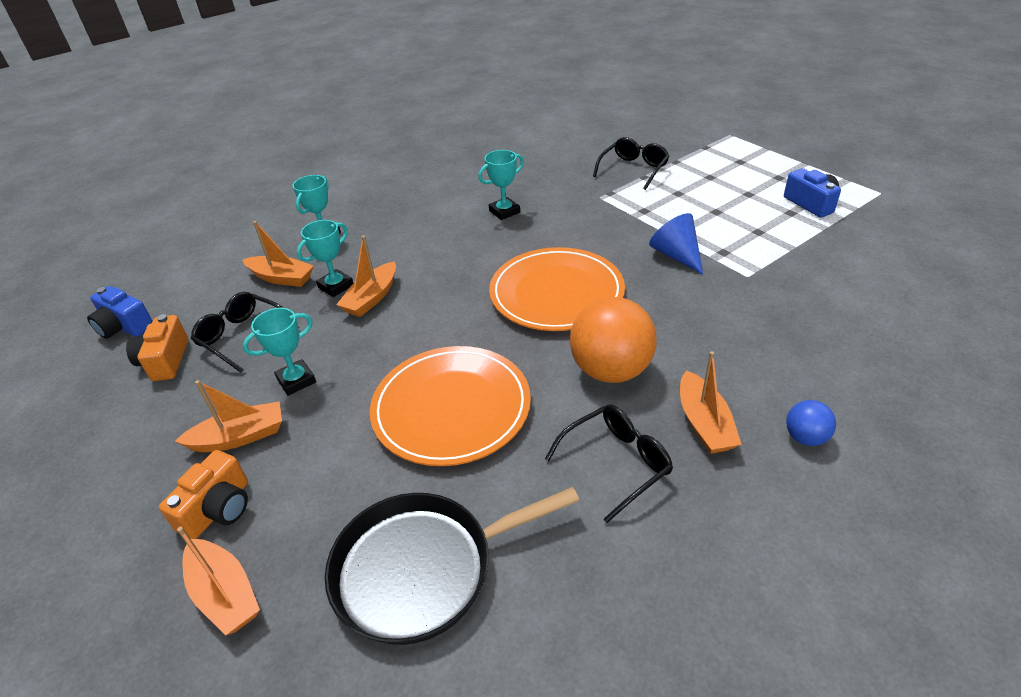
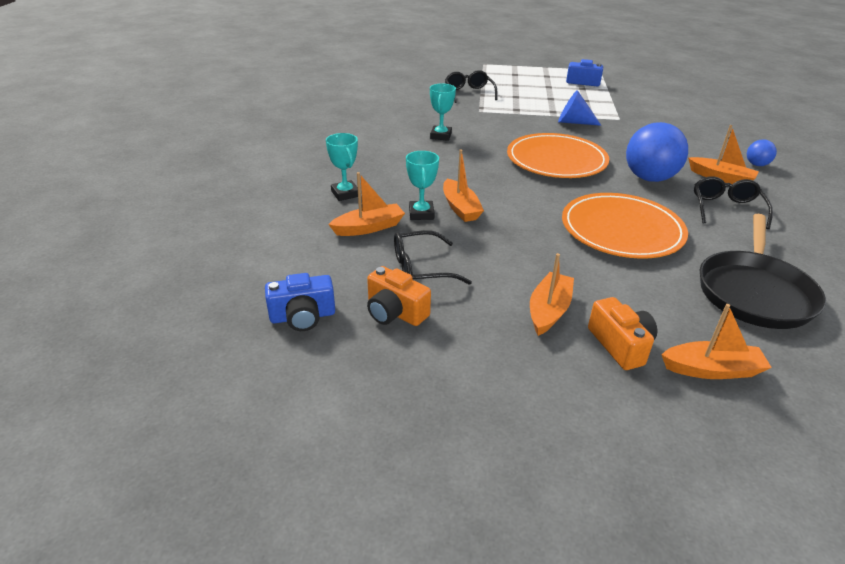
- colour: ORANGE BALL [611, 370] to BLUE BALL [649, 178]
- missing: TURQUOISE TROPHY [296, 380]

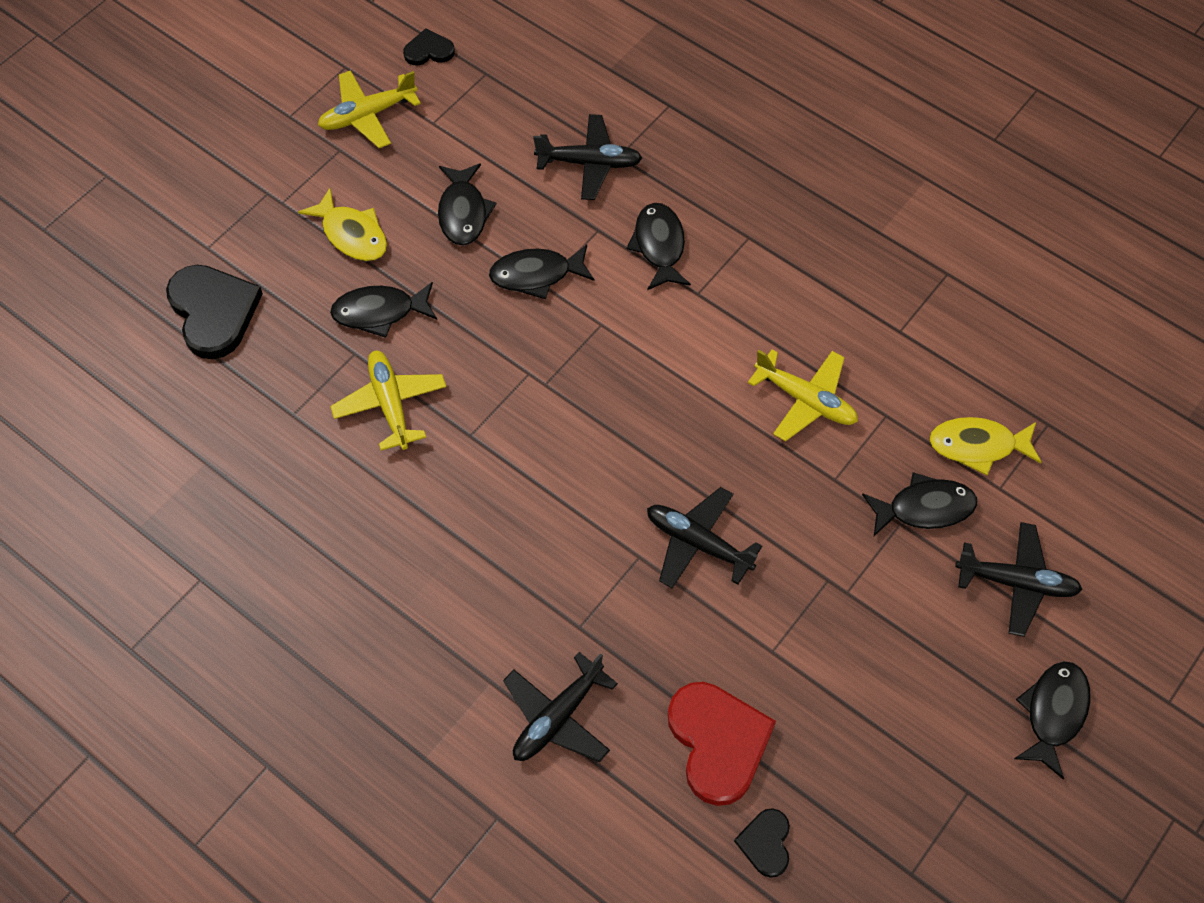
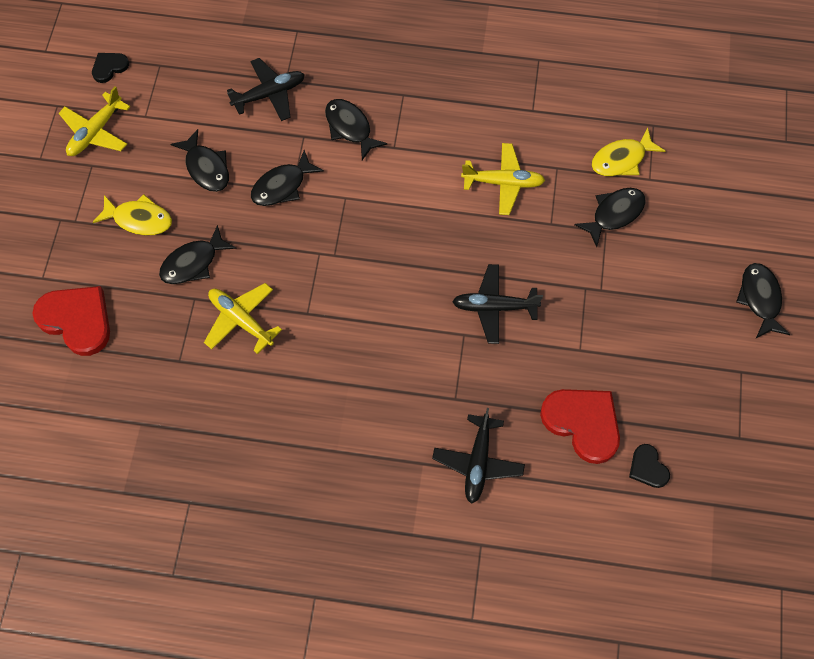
- colour: BLACK HEART [213, 312] to RED HEART [77, 320]
- missing: BLACK PLANE [1017, 583]

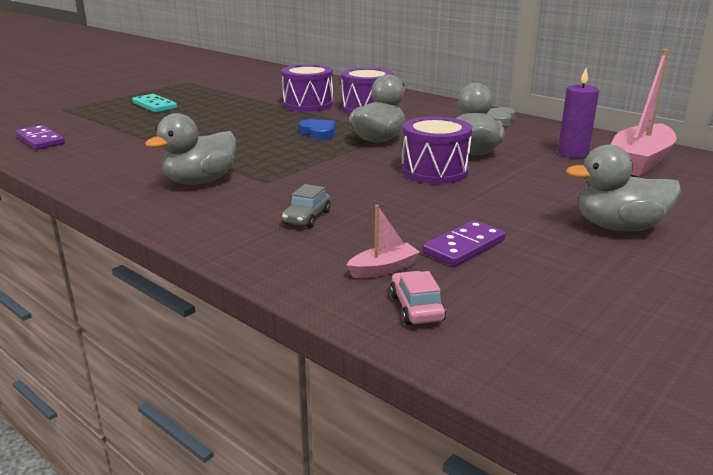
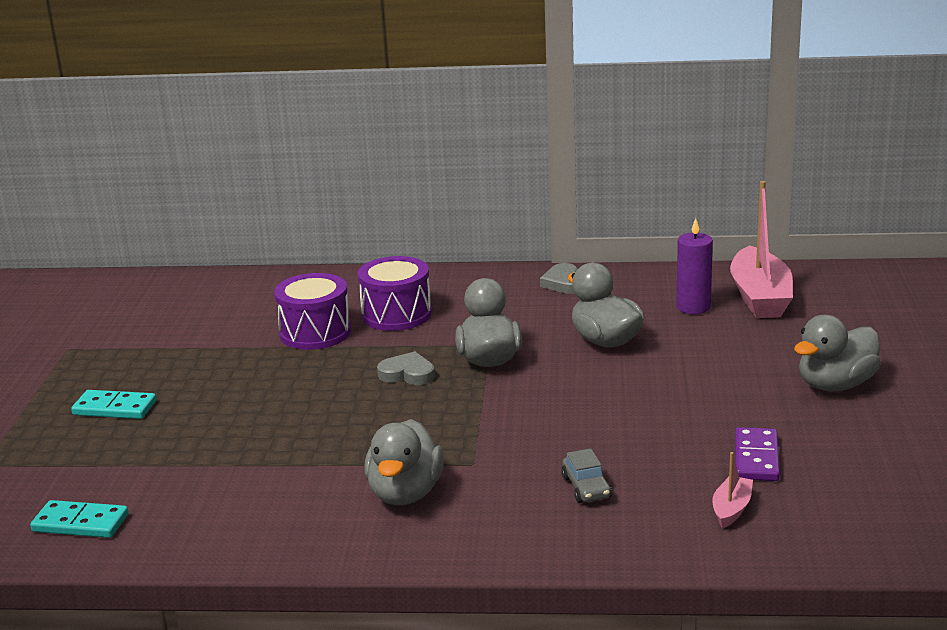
- missing: PURPLE DRUM [434, 171]
- colour: BLUE HEART [318, 133] to GREY HEART [407, 374]
- colour: PURPLE DOMINO [40, 140] to TURQUOISE DOMINO [80, 523]
- missing: PINK CAR [416, 308]

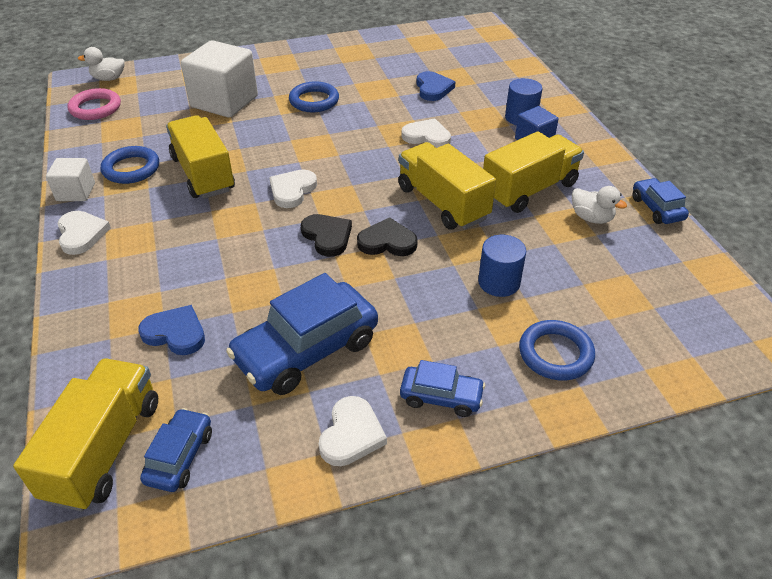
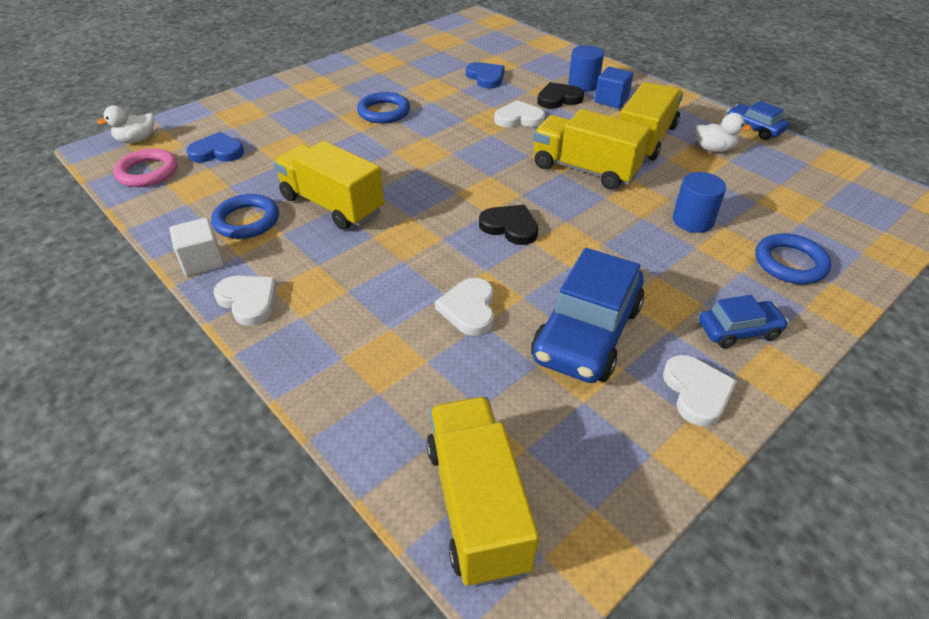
- missing: WHITE CUBE [224, 102]
- relocated: WHITE HEART [292, 190] to [469, 309]
- relocated: BLACK HEART [387, 242] to [558, 99]
- relocated: BLUE HEART [175, 333] to [217, 152]
- missing: BLUE CAR [180, 457]

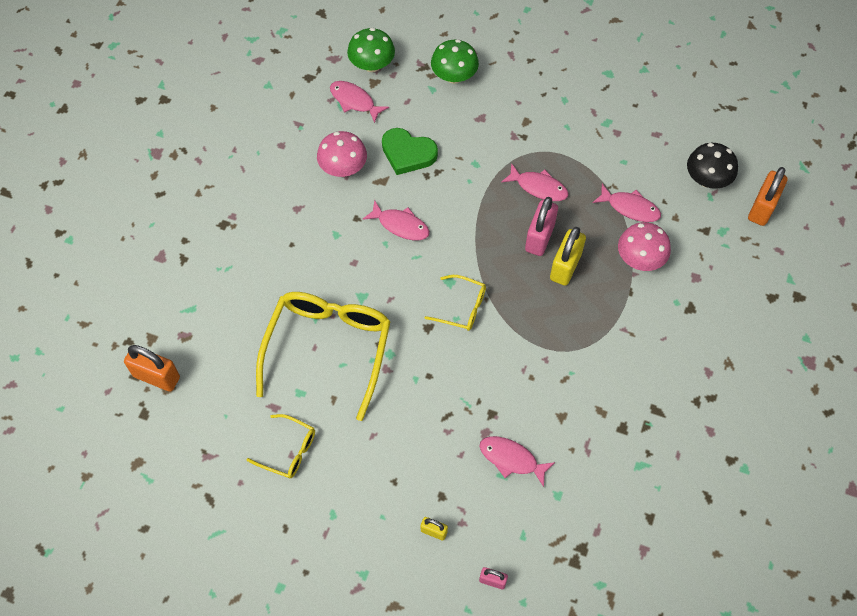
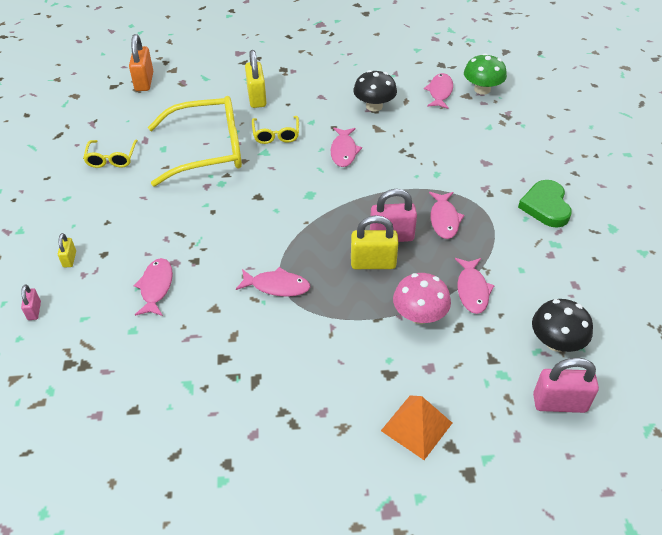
- missing: GREEN MUSHROOM [454, 76]
- relocated: GREEN HEART [408, 153] to [545, 206]
- colour: PINK MUSHROOM [343, 168] to BLACK MUSHROOM [374, 106]
- colour: ORANGE PADLOCK [762, 208] to PINK PADLOCK [559, 403]
- relocated: YELLOW GLASSES [462, 308] to [276, 135]
- appeared: YELLOW PADLOCK [257, 98]
- appeared: PINK FISH [277, 286]
- appeared: ORANGE PYRAMID [416, 426]

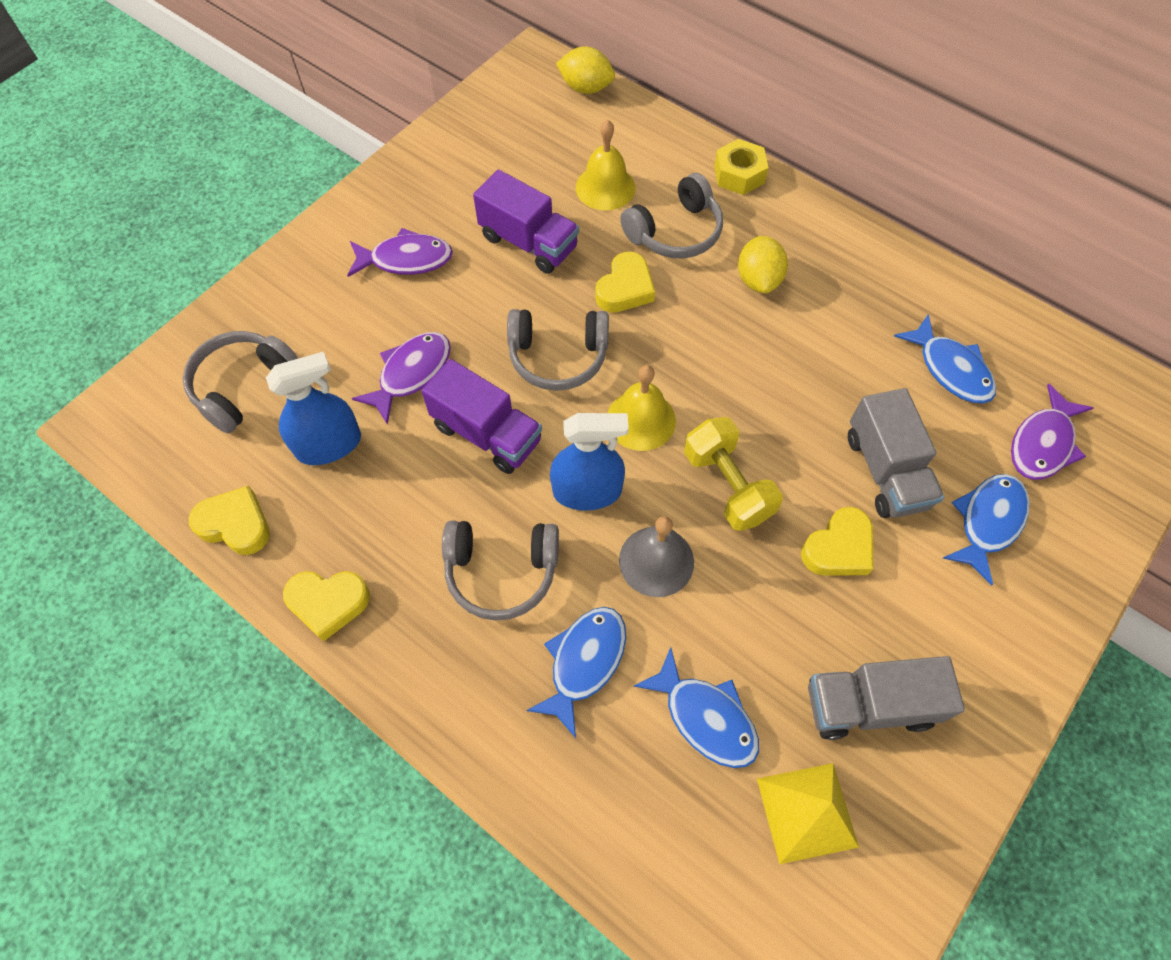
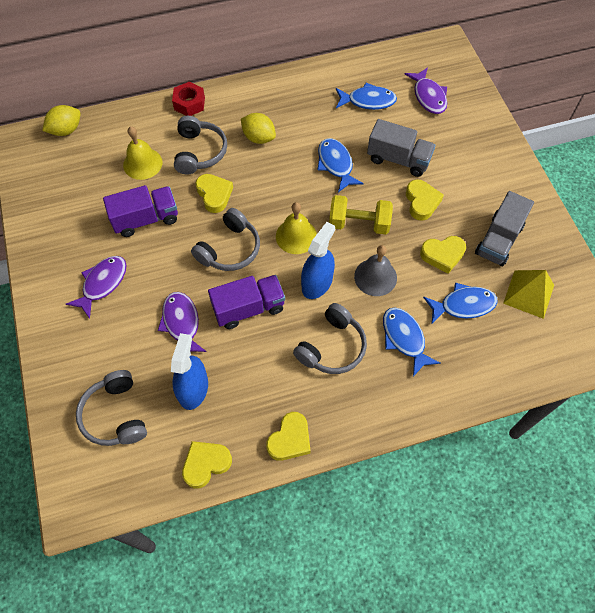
- colour: YELLOW NUT [739, 174] to RED NUT [189, 103]
- relocated: BLUE FISH [987, 522] to [336, 164]
- appeared: YELLOW HEART [442, 255]

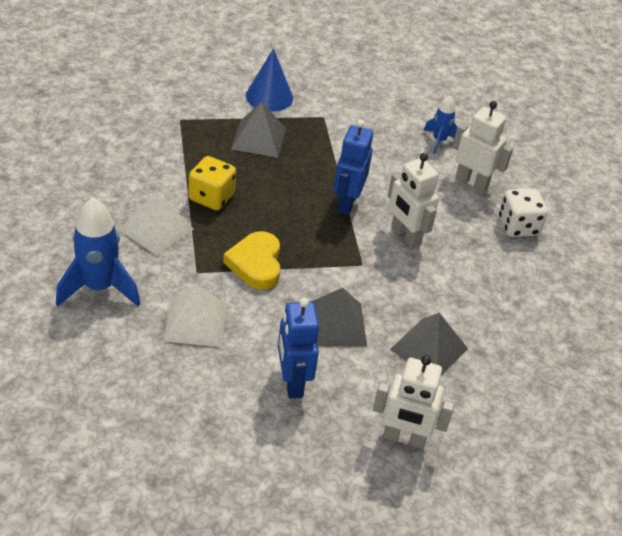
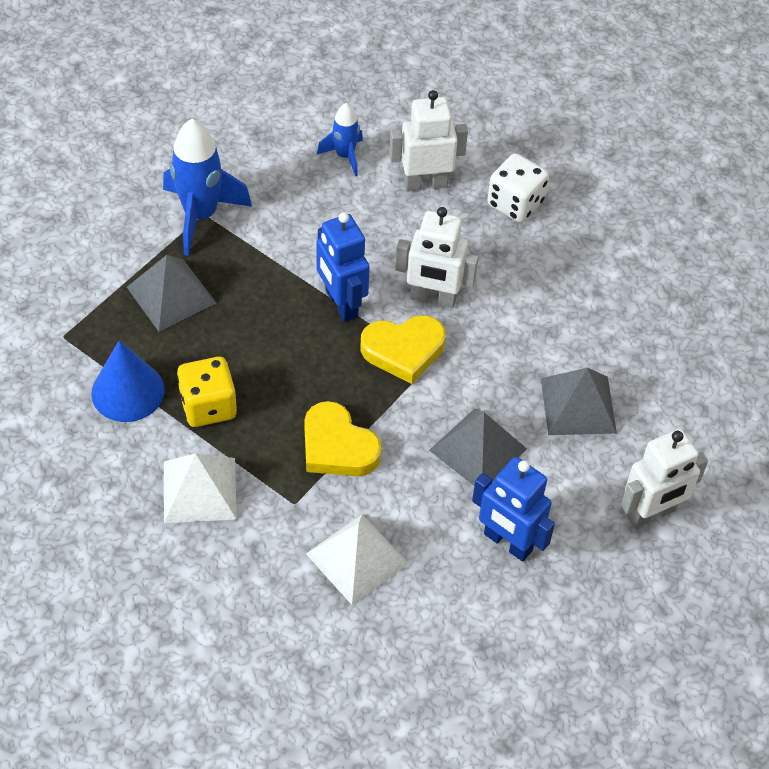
- relocated: BLUE CONE [269, 96] to [128, 391]
- relocated: BLUE ROCKET [99, 288] to [200, 215]
- appeared: YELLOW HEART [403, 350]

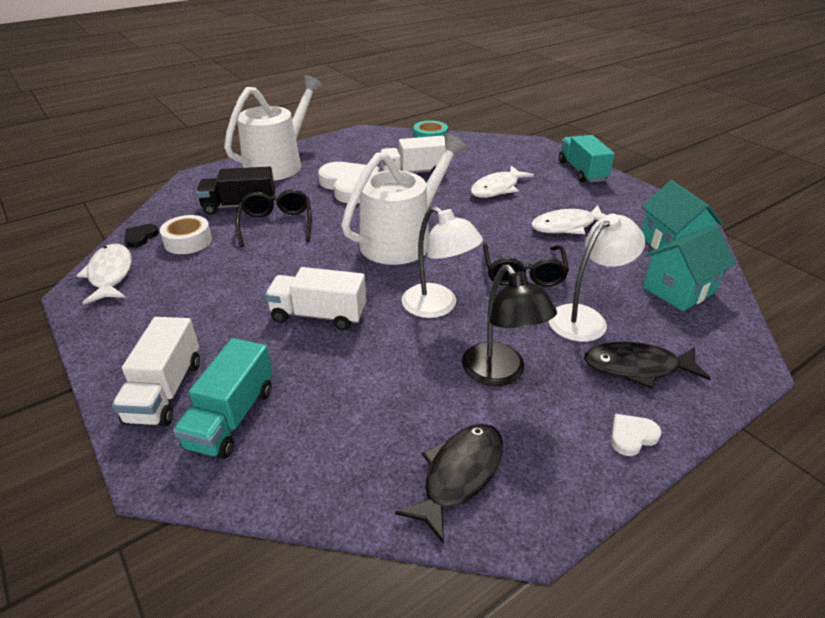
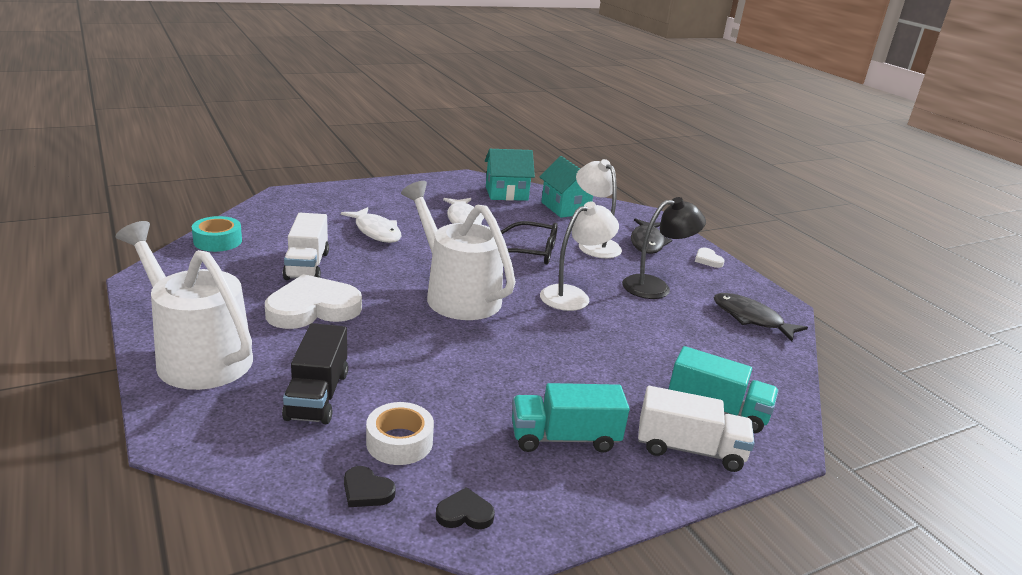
- relocated: TURQUOISE TRUCK [582, 171] to [564, 438]
- missing: BLACK GLASSES [276, 224]
- exchanged: WHITE FISH [110, 274] to BLACK HEART [465, 513]
- missing: WHITE TRUCK [318, 315]

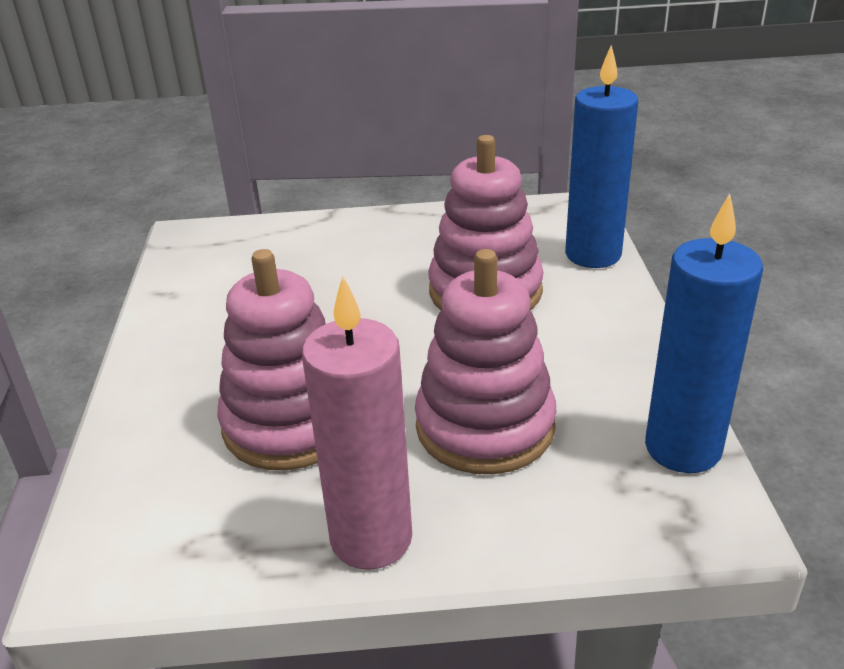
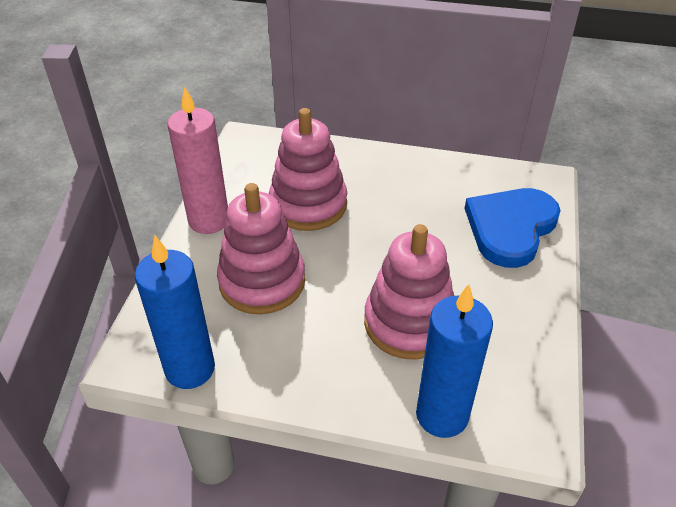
- appeared: BLUE HEART [510, 228]

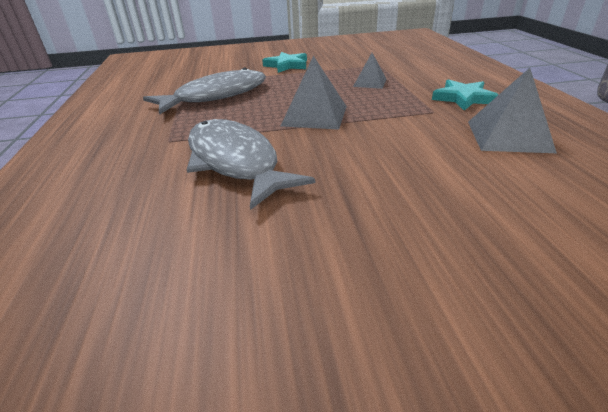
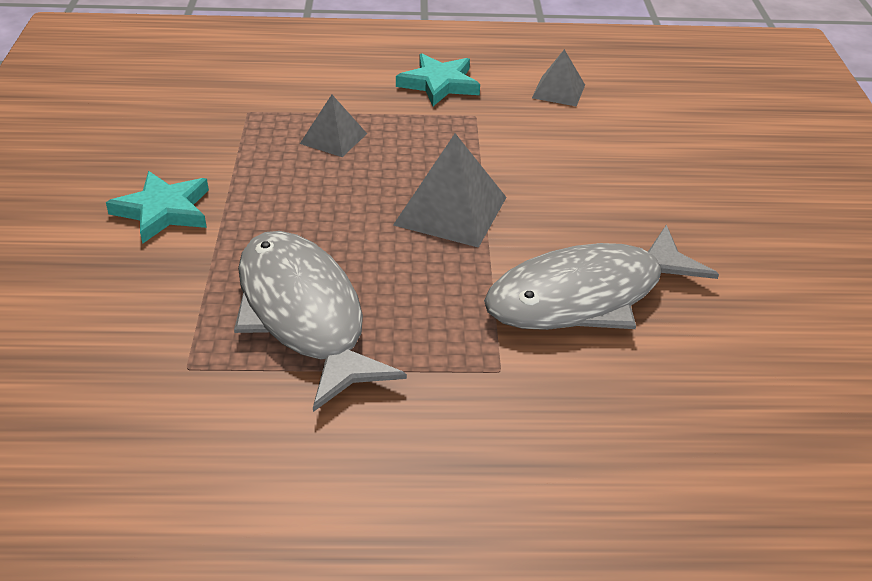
- size: GREY PYRAMID [508, 136] = [558, 91] x0.61

